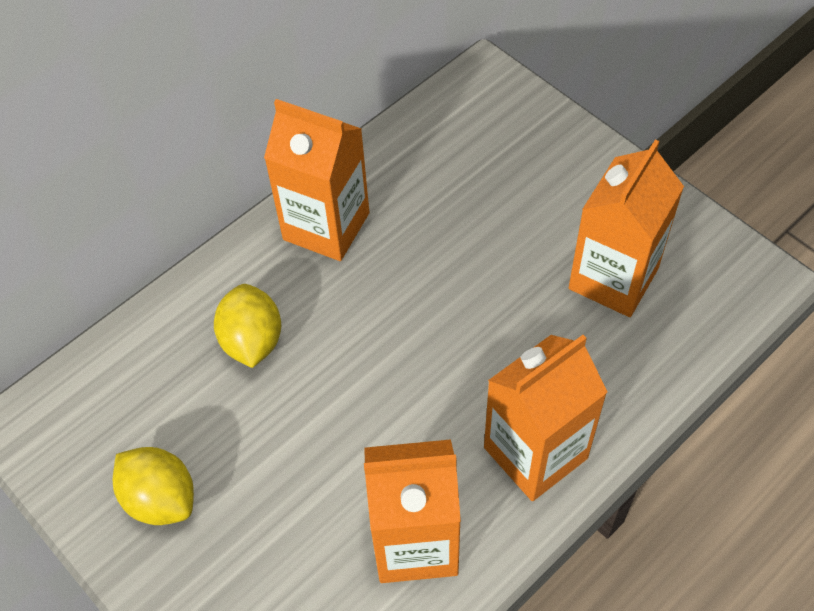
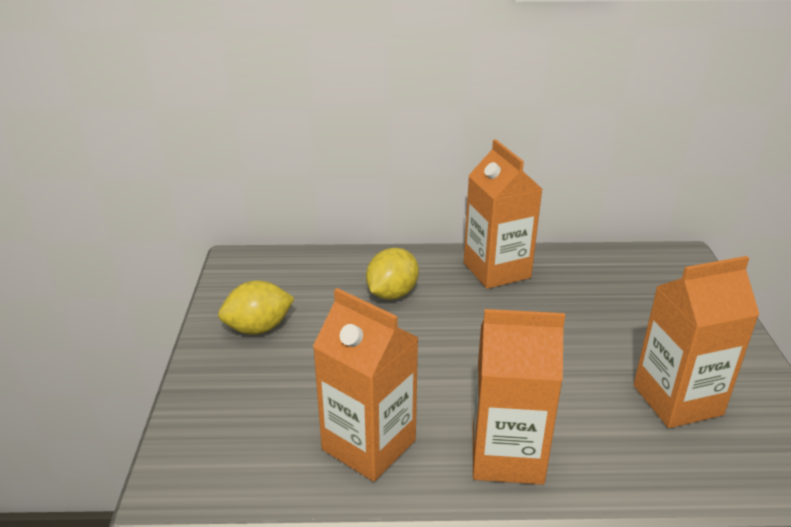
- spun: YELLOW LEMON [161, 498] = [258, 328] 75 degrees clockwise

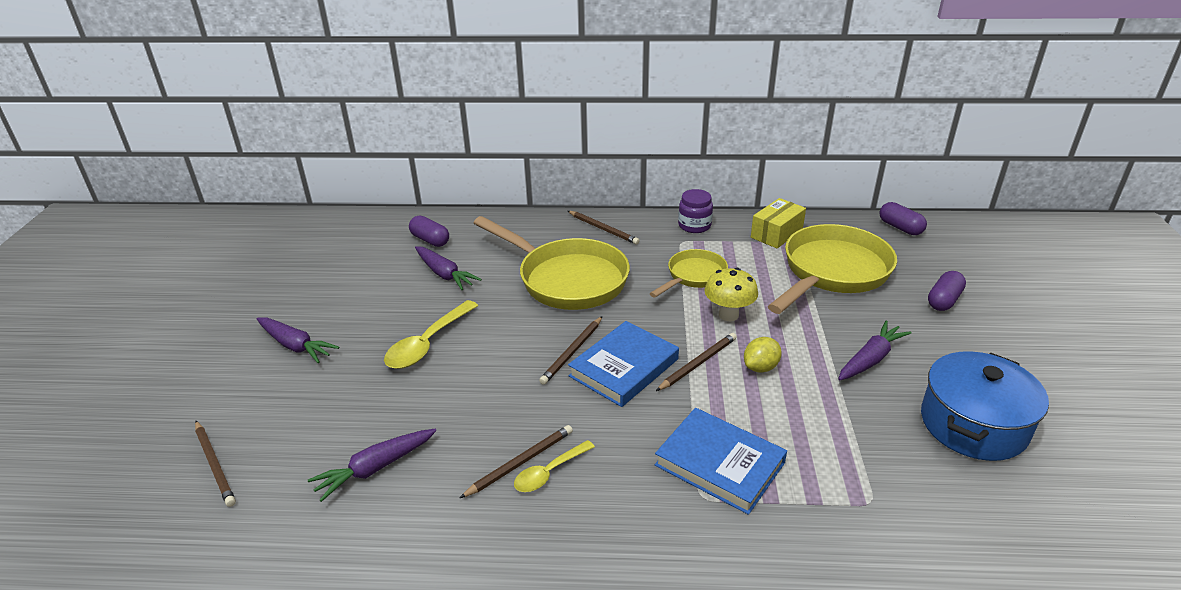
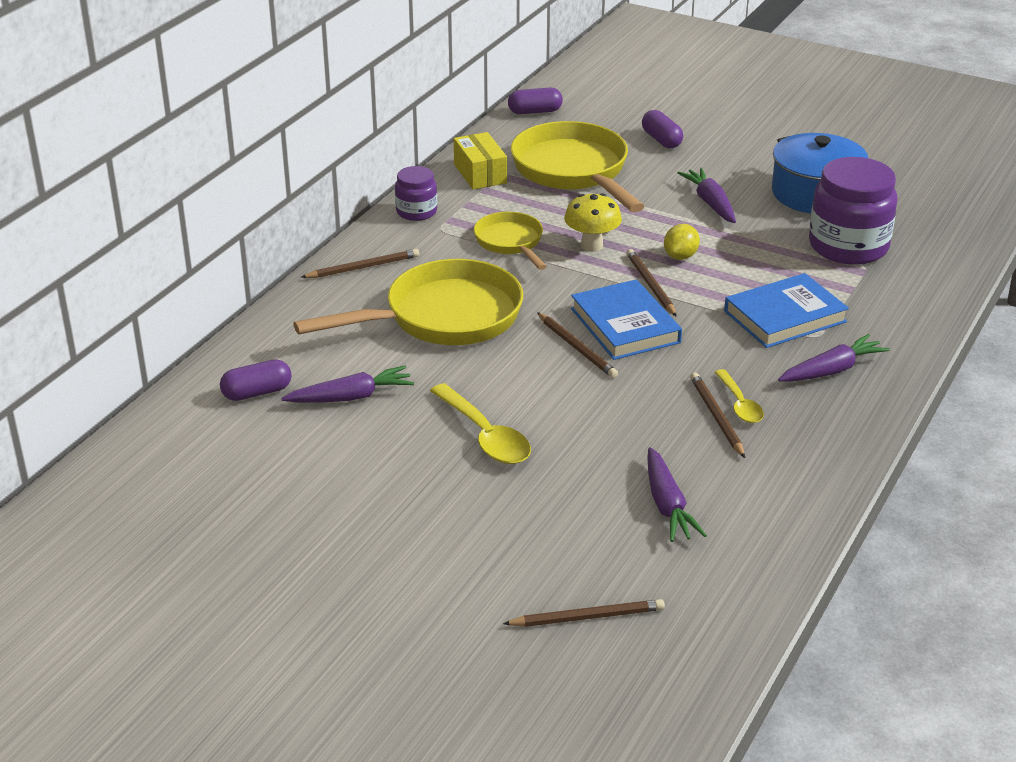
- relocated: PURPLE CARROT [296, 346] to [832, 370]
- spun: YELLOW LEMON [760, 367] = [680, 256] 45 degrees clockwise
- appeared: PURPLE JAR [848, 246]

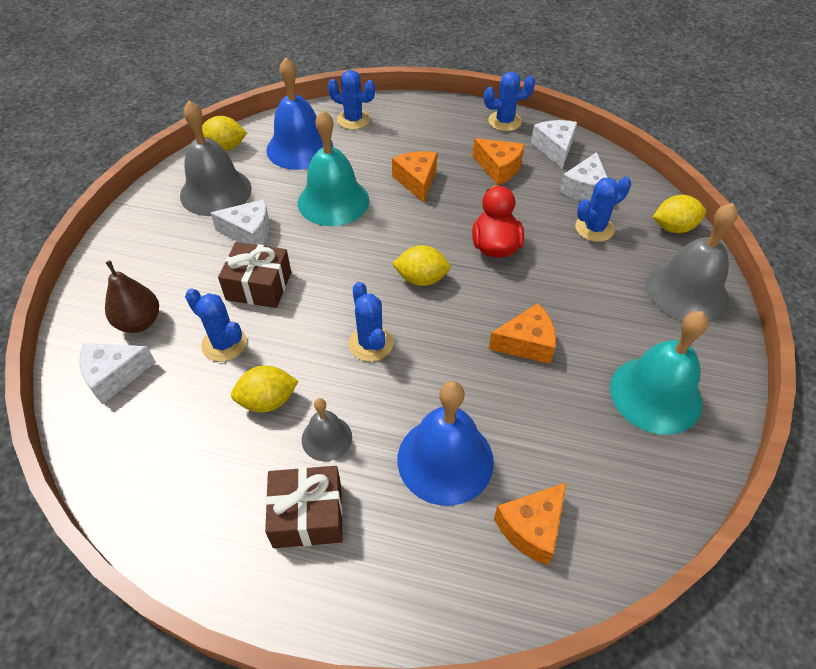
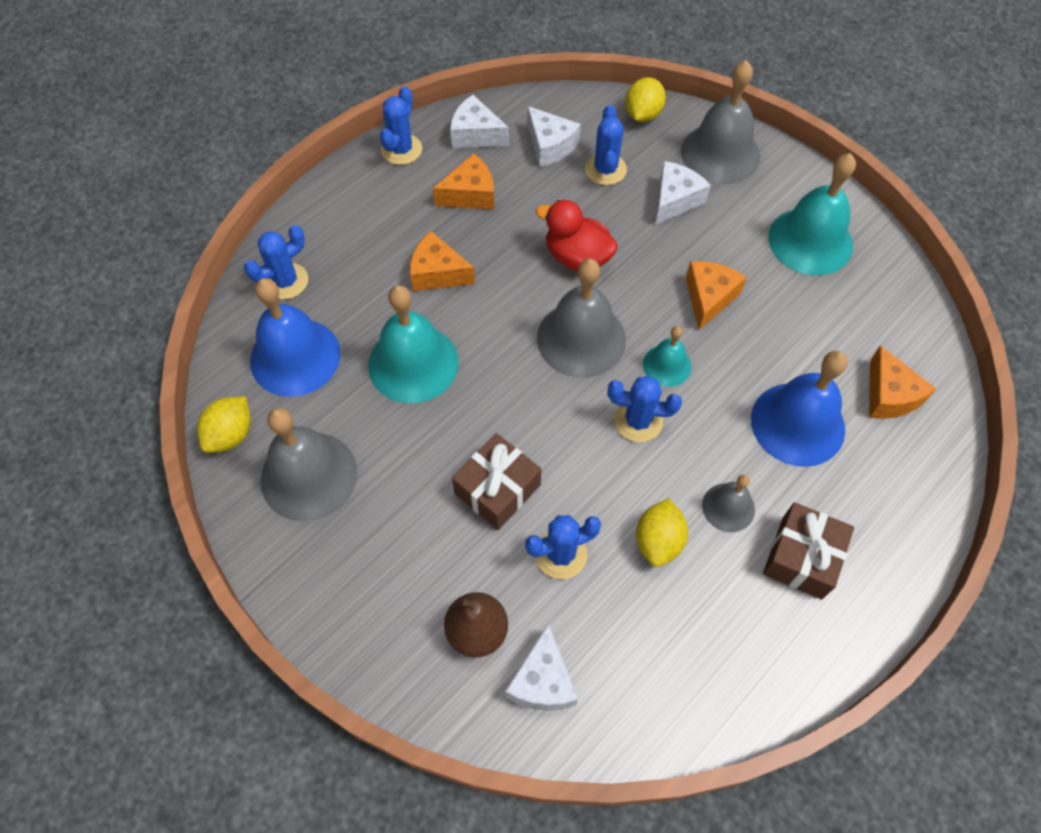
- relocated: WHITE CHEESE [249, 232] to [675, 200]
- exchanged: YELLOW LEMON [421, 279] to GREY BELL [581, 339]
- appeared: TURQUOISE BELL [667, 365]

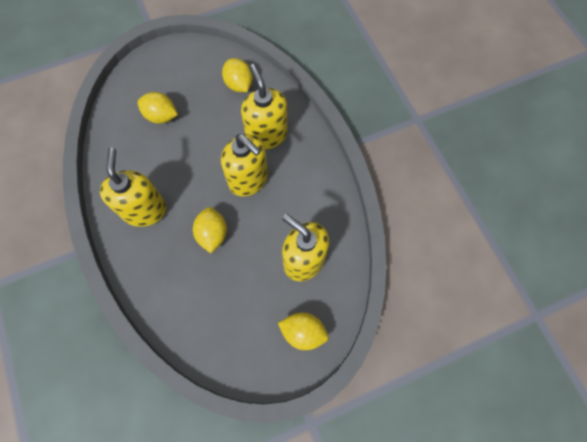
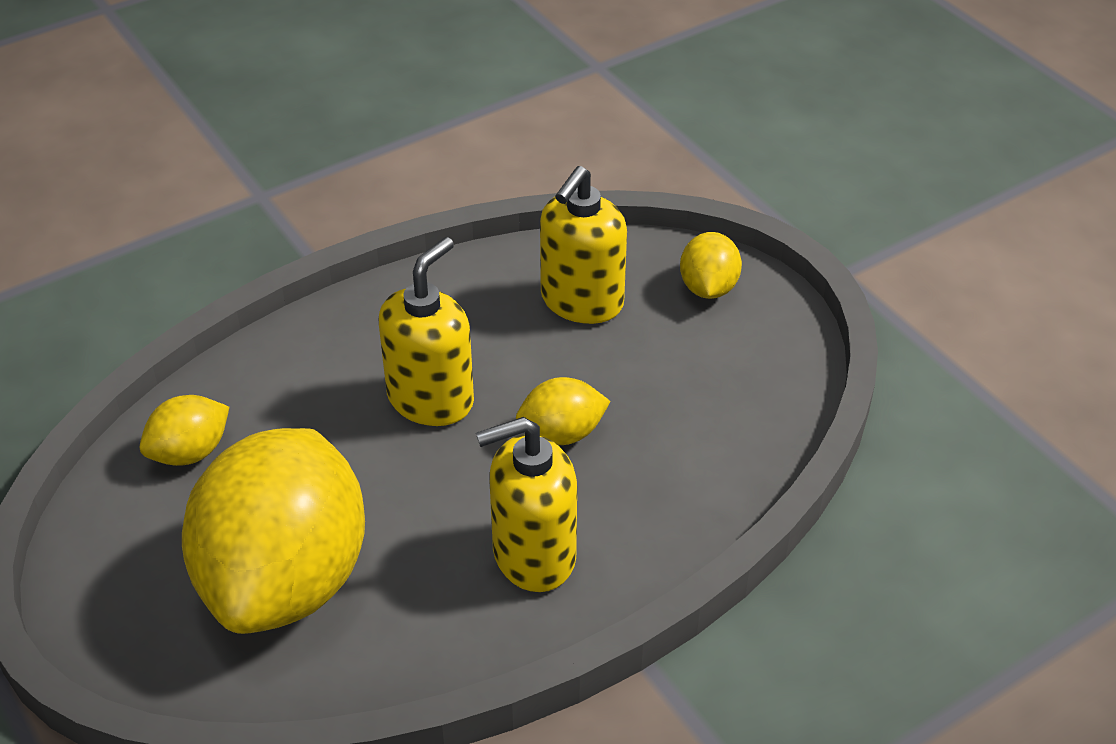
- missing: YELLOW SOAP DISPENSER [266, 135]
- size: YELLOW LEMON [161, 116] = [286, 579] x2.34

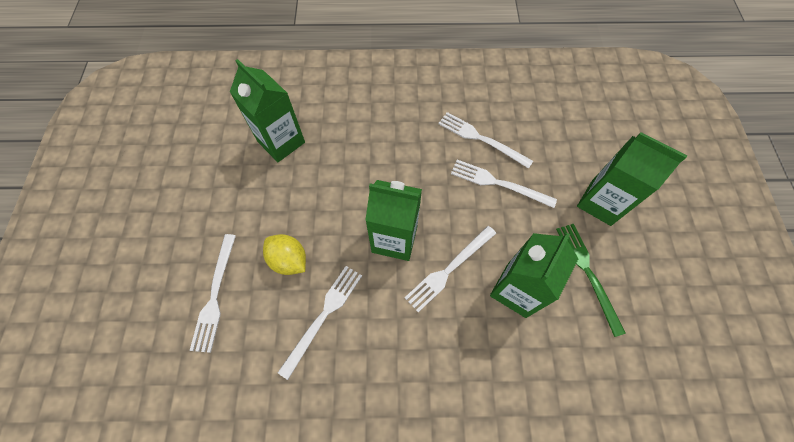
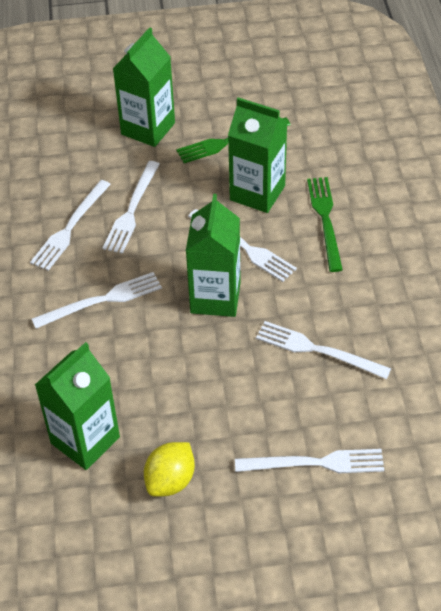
- relocated: YELLOW LEMON [289, 260] to [170, 480]
- appeared: GREEN FORK [325, 220]
- appeared: WHITE FORK [102, 300]

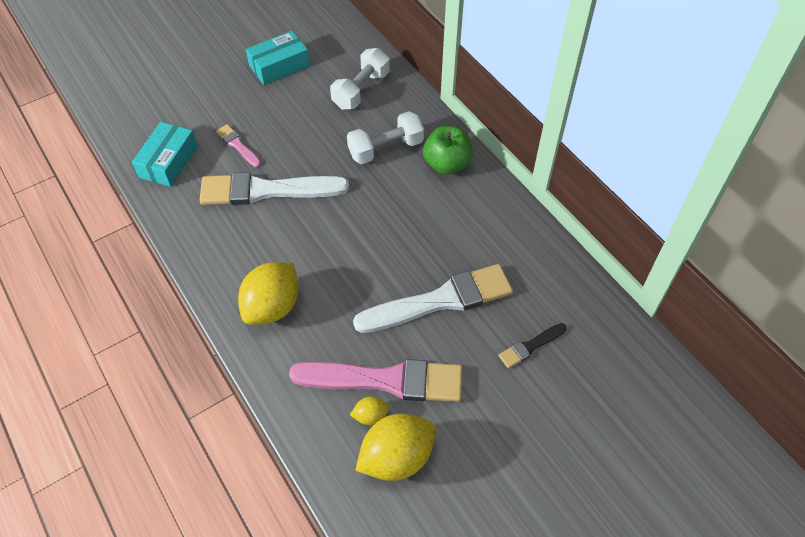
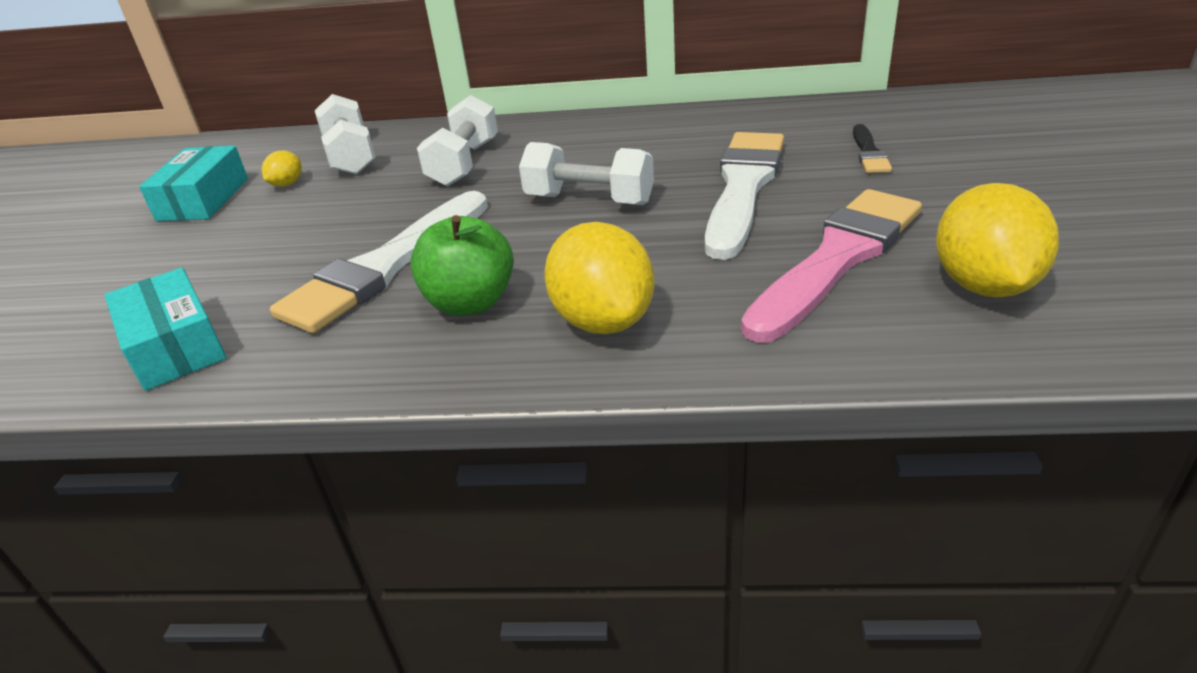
- missing: PINK BRUSH [237, 145]
- relocated: GREEN APPLE [447, 164] to [470, 302]
- relocated: YELLOW LEMON [370, 416] to [287, 184]
- appeared: WHITE DUMBBELL [589, 200]

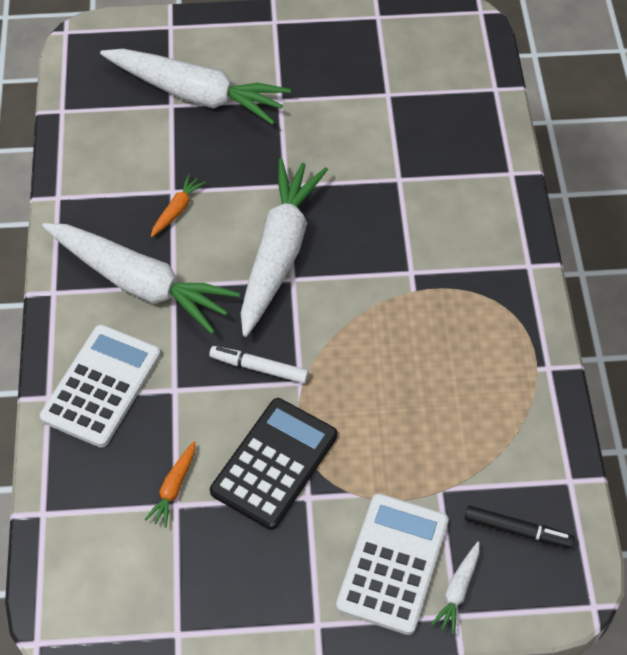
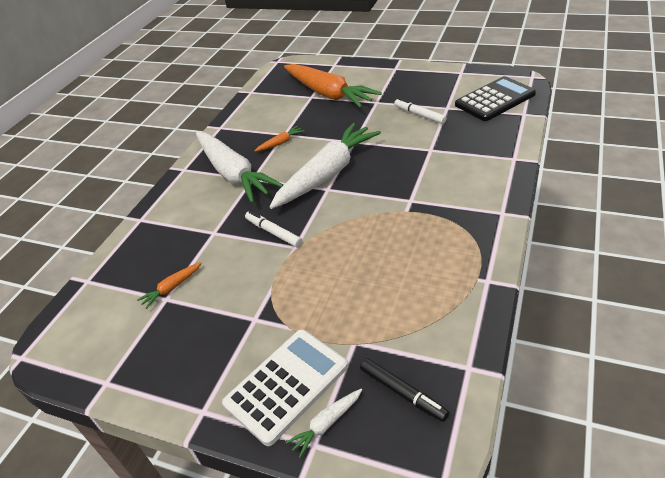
- colour: WHITE CARROT [196, 94] to ORANGE CARROT [328, 94]
- missing: WHITE CALCULATOR [101, 386]
- relocated: BLACK CALCULATOR [274, 463] to [494, 99]
- appeared: WHITE MARKER [419, 115]

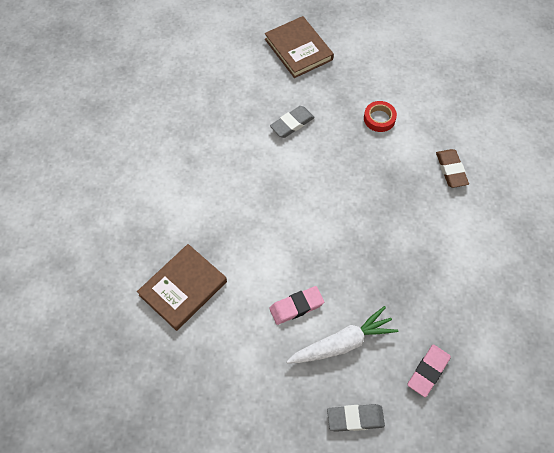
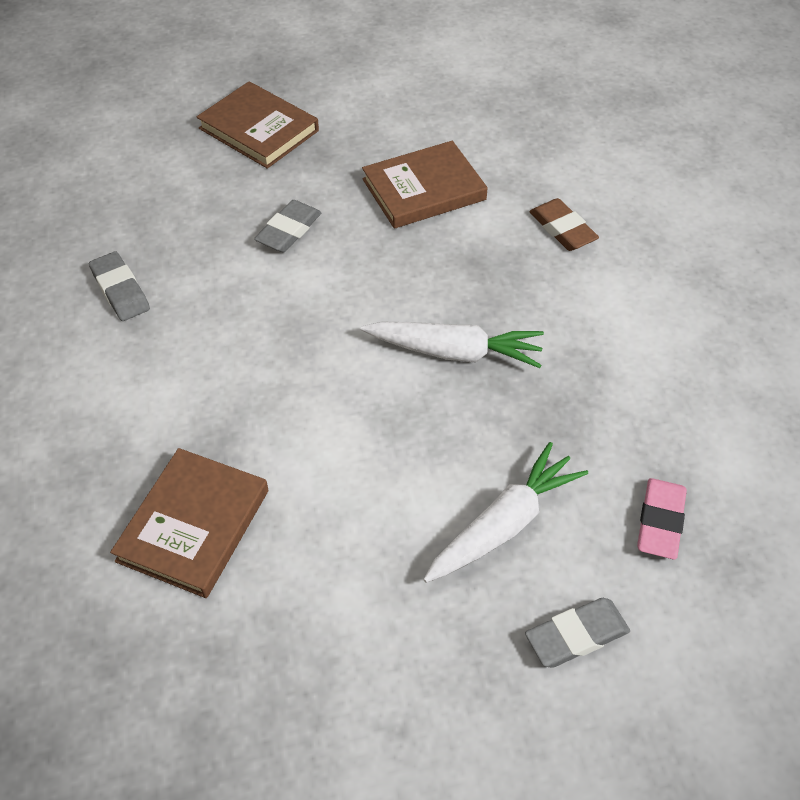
- exchanged: RED TAPE [379, 118] to BROWN BOOK [424, 189]
- missing: PINK ERASER [296, 306]
- appeared: GREY ERASER [120, 290]
- appeared: WHITE CARROT [454, 352]

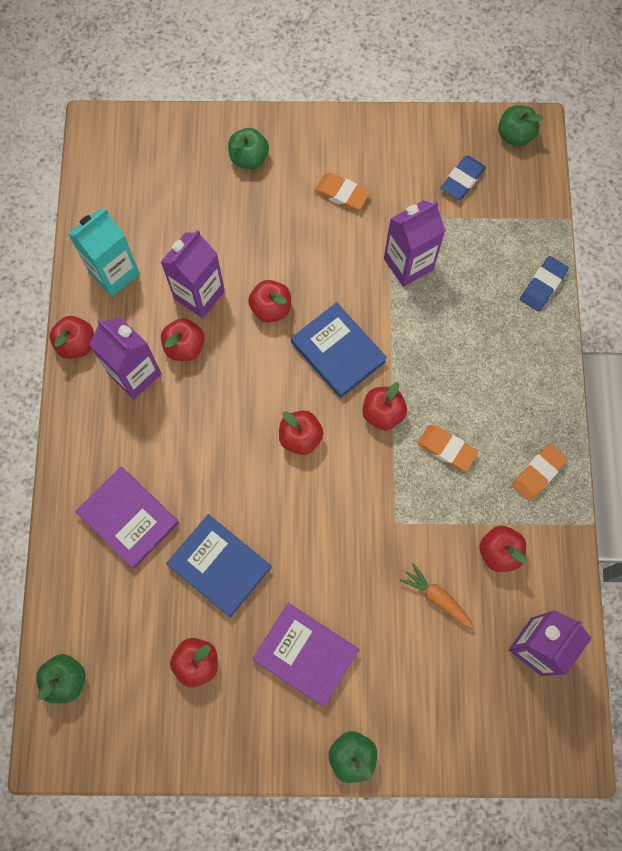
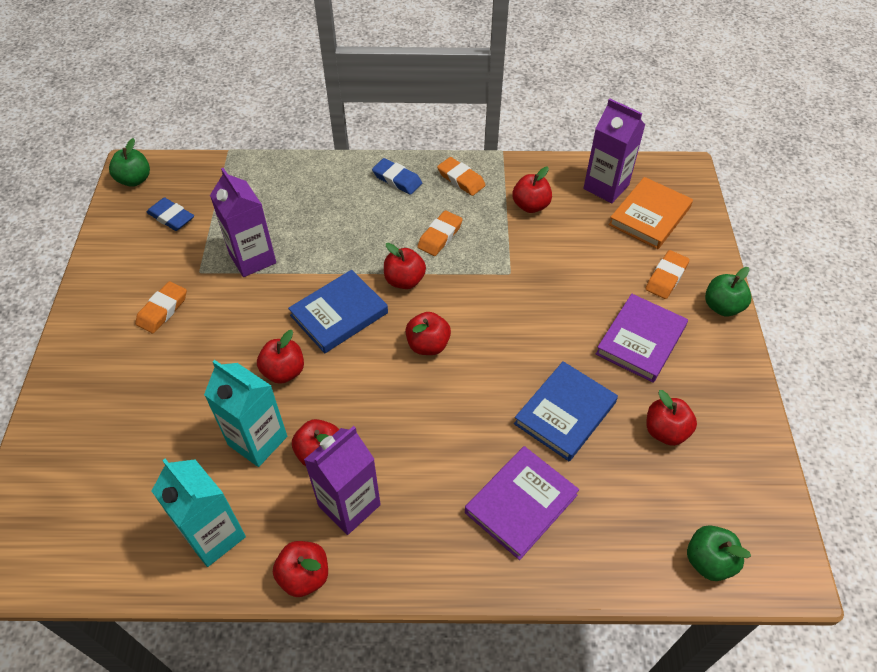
- missing: GREEN APPLE [249, 158]
- colour: PURPLE CARTON [199, 294] to TURQUOISE CARTON [257, 440]
- relocated: BLUE ERASER [542, 285] to [397, 179]
- missing: ORANGE CARROT [437, 597]
- appeared: ORANGE BOOK [649, 216]
- appeared: ORANGE ERASER [666, 277]

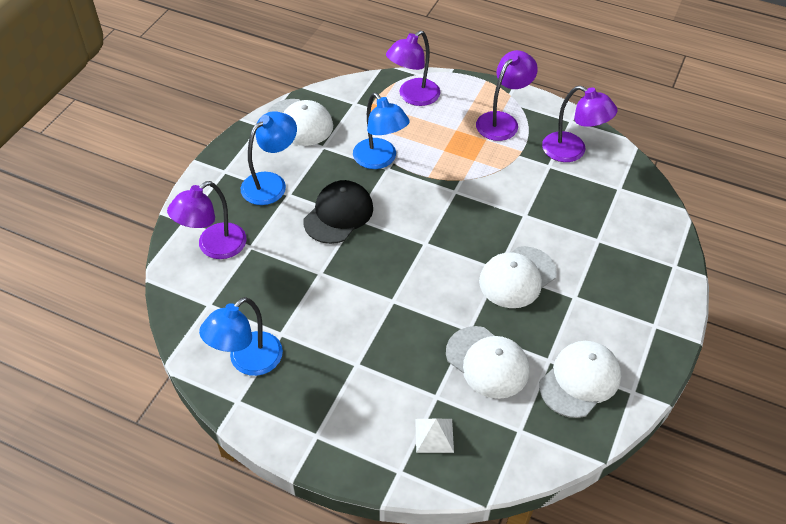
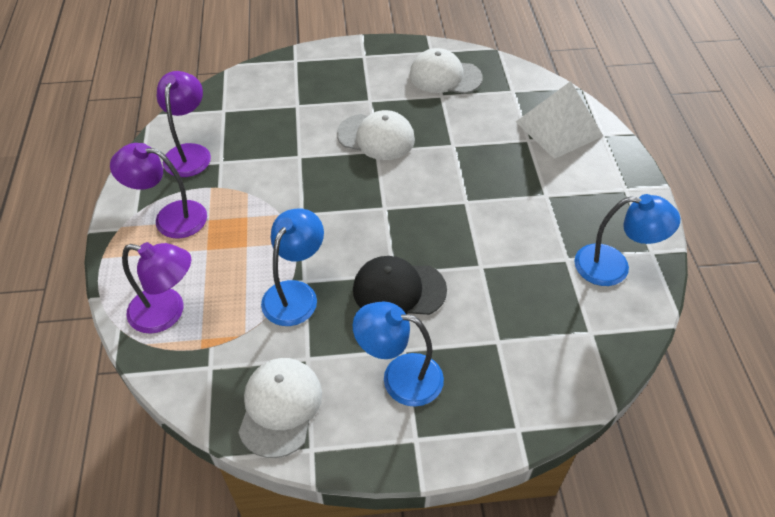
- missing: PURPLE LAMP [214, 247]
- missing: WHITE CAP [487, 362]
- size: WHITE PYRAMID [434, 435] = [559, 128] x2.02

